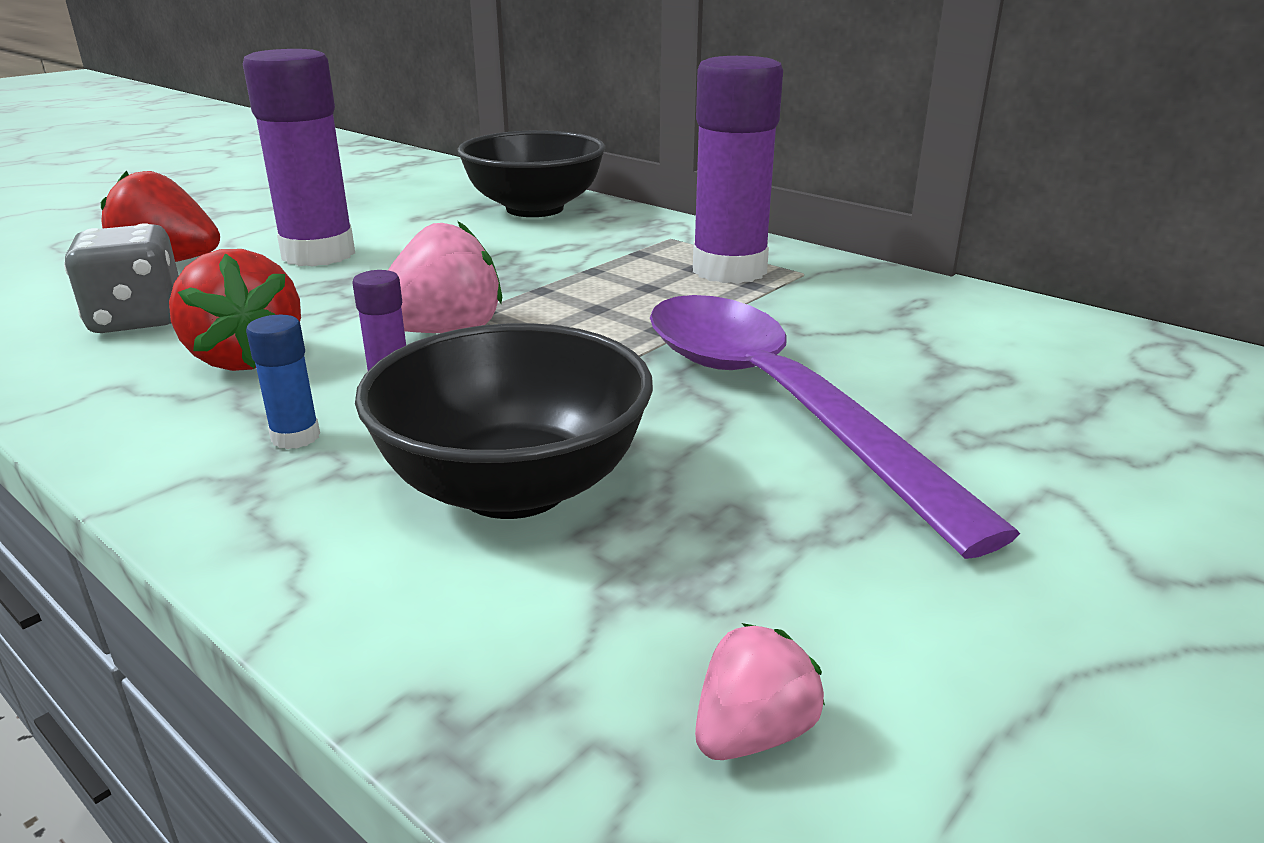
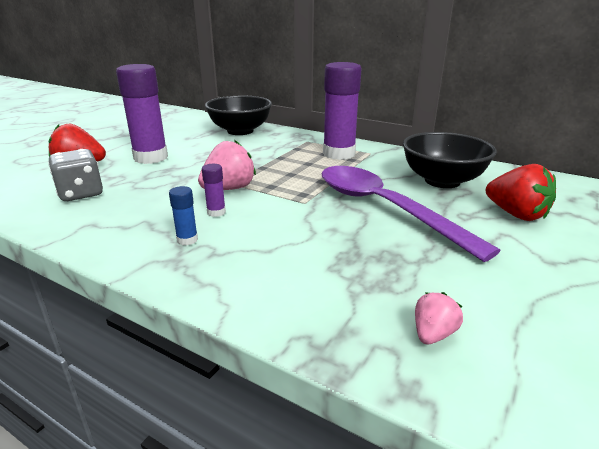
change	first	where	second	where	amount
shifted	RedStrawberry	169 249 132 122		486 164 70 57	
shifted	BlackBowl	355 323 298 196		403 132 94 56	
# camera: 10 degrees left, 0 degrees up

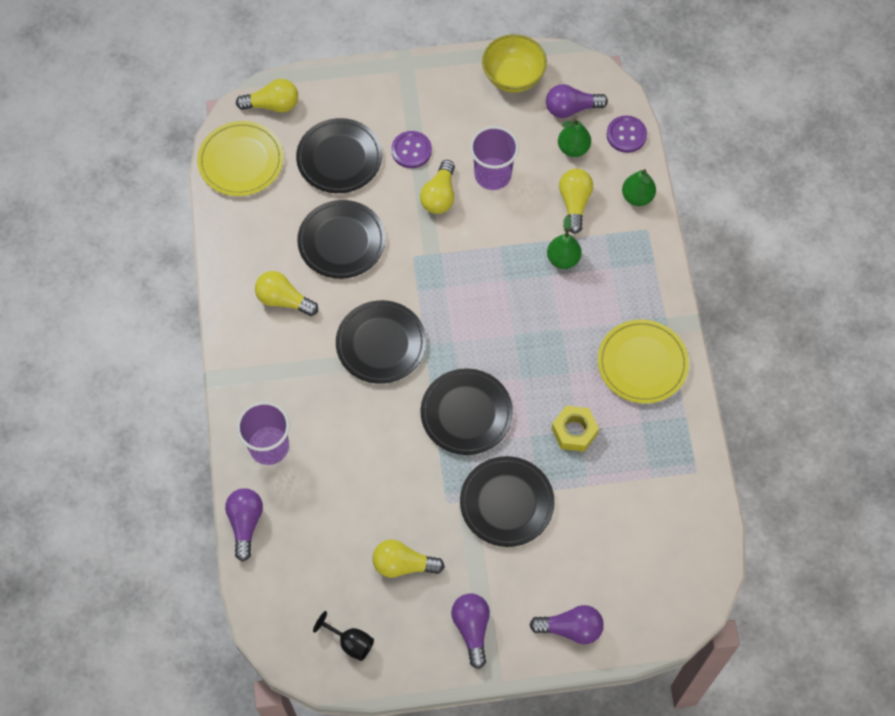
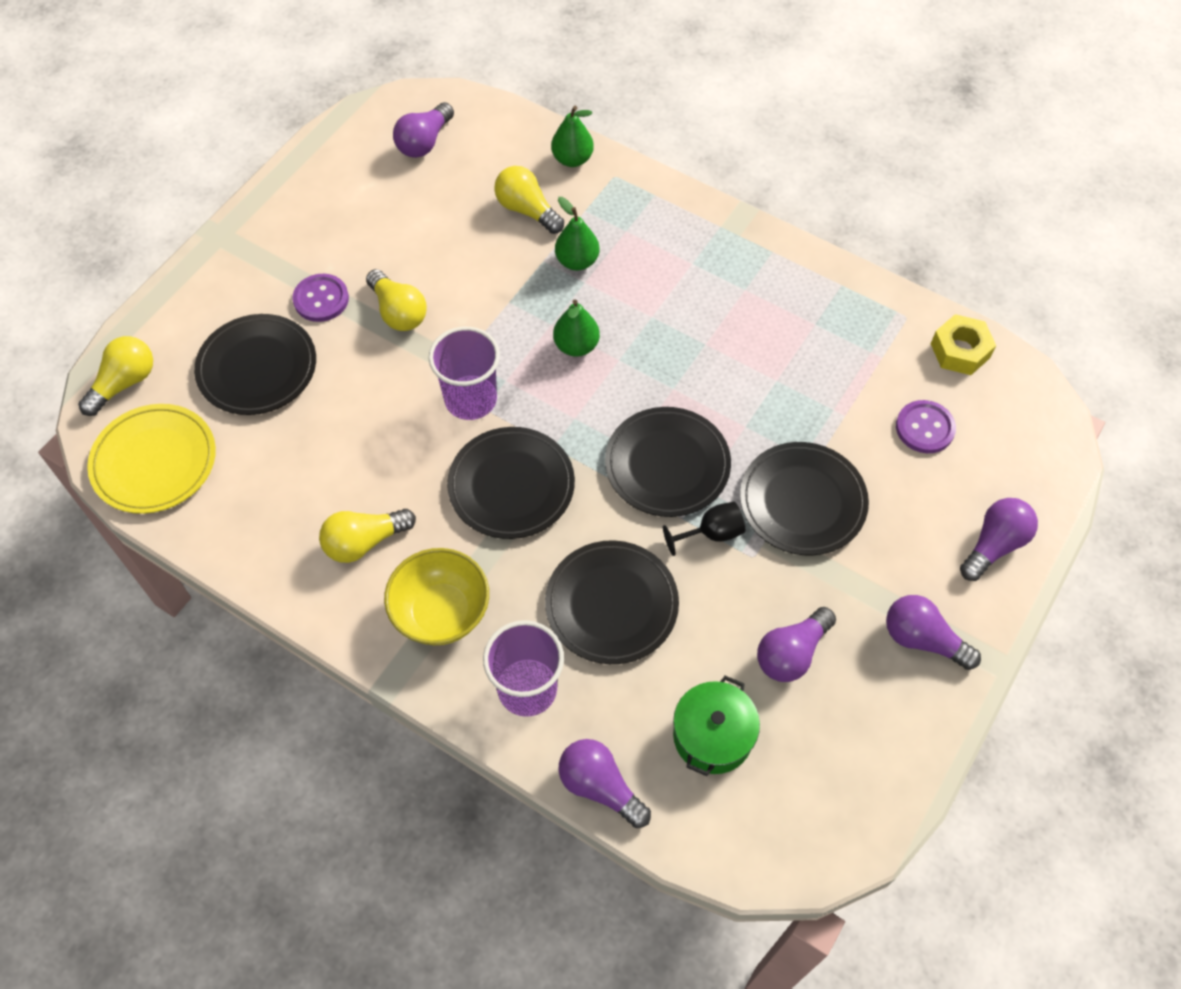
change	first	where	second	where	amount
gone	YellowPlate	598 319 91 85			
new			GreenPot	673 676 87 100	
shifted	BlackPlate	297 200 89 79		545 540 134 124	
shifted	BlackGoblet	313 611 61 50		663 502 82 54	
shifted	PurpleCup	470 126 49 64		429 327 71 93	
shifted	YellowBowl	482 34 65 59		384 548 105 97	
shifted	YellowNut	552 406 47 46		931 314 65 61	
shifted	GreenPear	558 118 33 39		553 299 47 58	
shifted	PurpleButton	607 116 40 37		896 400 60 53	
repainted	YellowLightBulb	372 539 73 39	PurpleLightBulb	757 607 79 75	
# camera: 50 degrees left, 5 degrees down

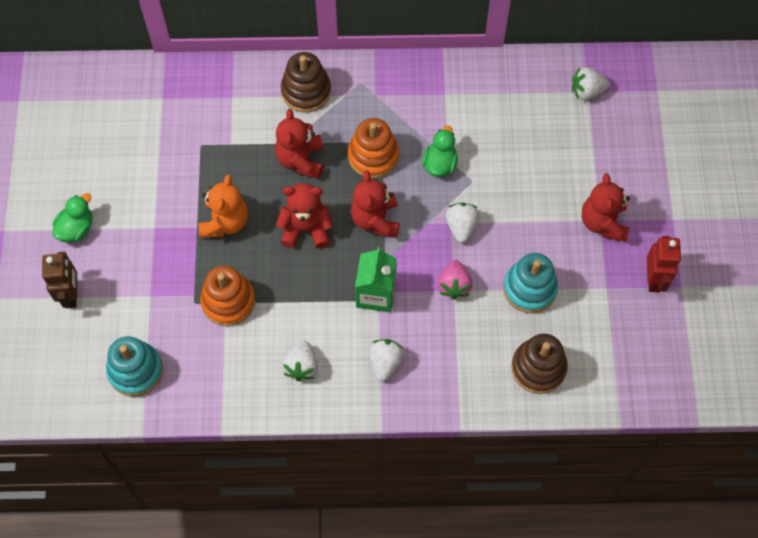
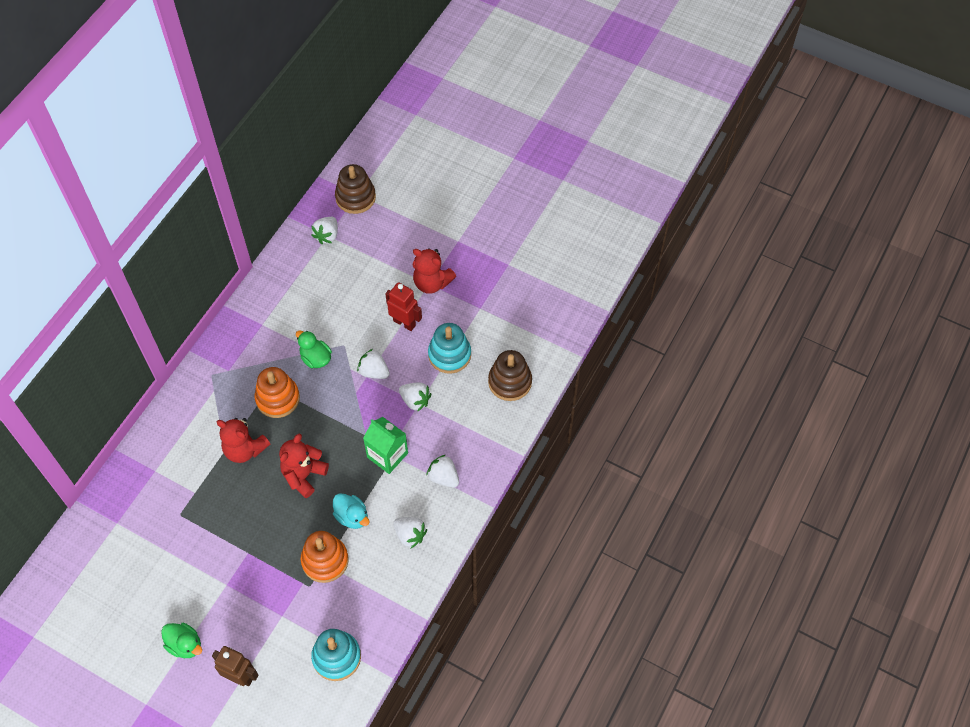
change	first	where	second	where	amount
gone	OrangeTeddyBear	199 174 49 64			
gone	RedTeddyBear	350 171 49 67			
new			TurquoiseDuck	333 493 37 36	
shifted	BrownStackingToy	281 52 50 61		335 164 41 50	
shifted	RedRobot	647 236 34 56		385 282 37 49	
repainted	PinkStrawberry	438 260 35 40	WhiteStrawberry	399 383 32 29	
rotated	GreenDuck	52 193 40 49		161 623 41 35	150 degrees clockwise
# camera: 60 degrees left, 5 degrees down

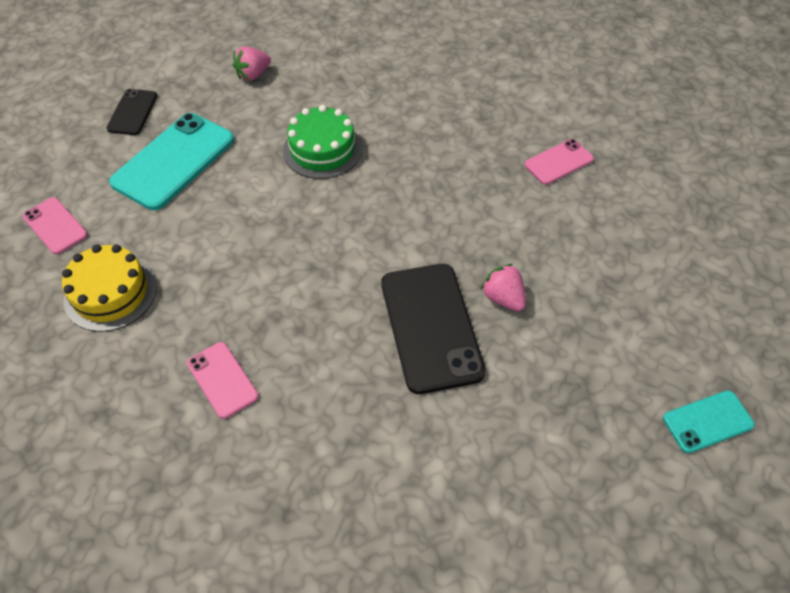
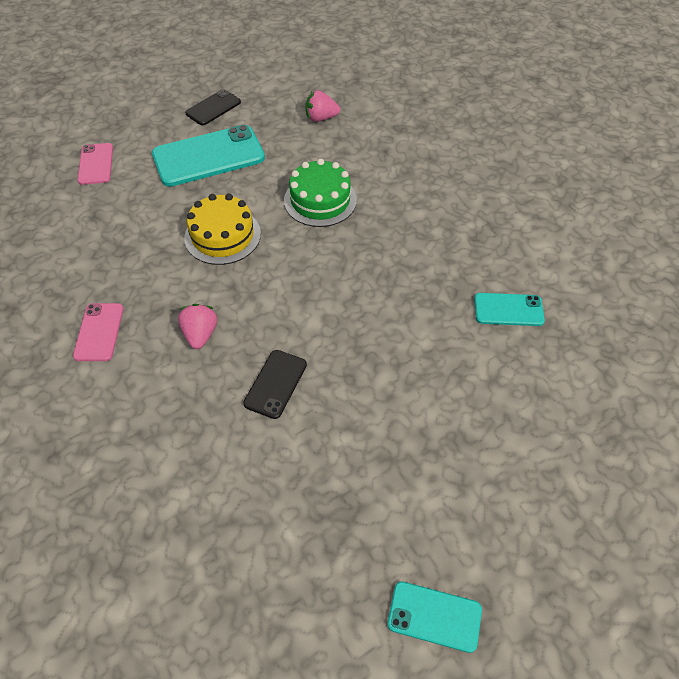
change	first	where	second	where	amount
shifted	YellowCake	62 244 95 88		184 194 77 71	
shifted	PinkStrawberry	481 264 45 47		178 304 39 45	
repainted	PinkPhone	525 139 69 46	TurquoisePhone	474 293 71 33	
scaled	BlackPhone	381 264 105 130		243 350 64 69	x0.54
# camera: 35 degrees right, 0 degrees up

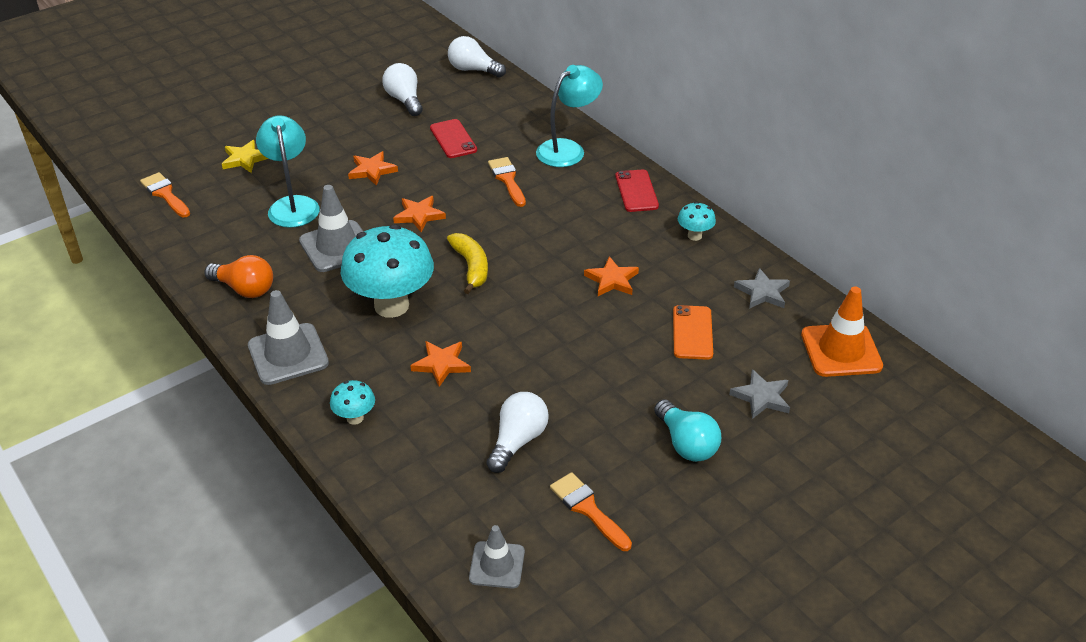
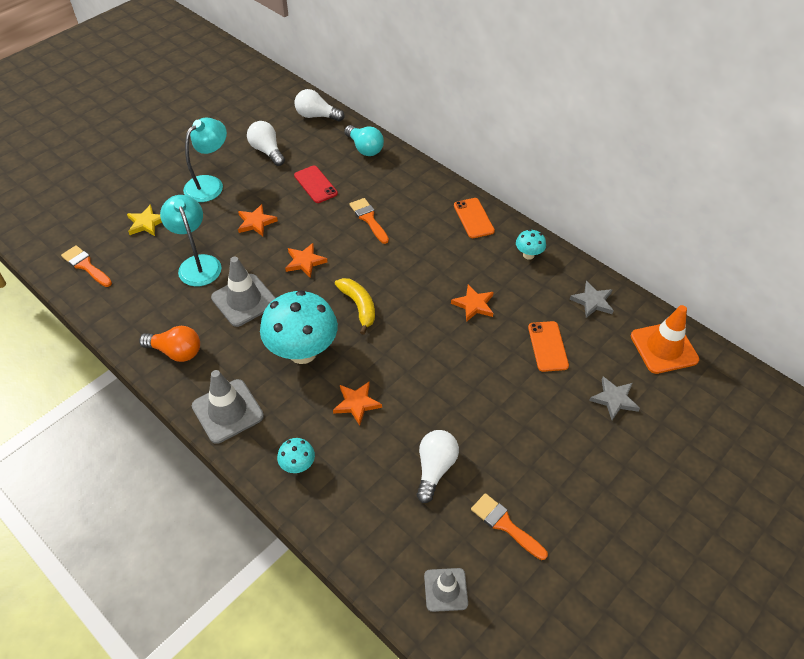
change	first	where	second	where	amount
shifted	TurquoiseLamp	536 65 67 102		183 118 44 84	
shifted	TurquoiseLightBulb	654 399 67 63		344 125 40 31	
repainted	RedPhone	615 169 44 43	OrangePhone	454 198 41 40	
# camera: 10 degrees left, 10 degrees up

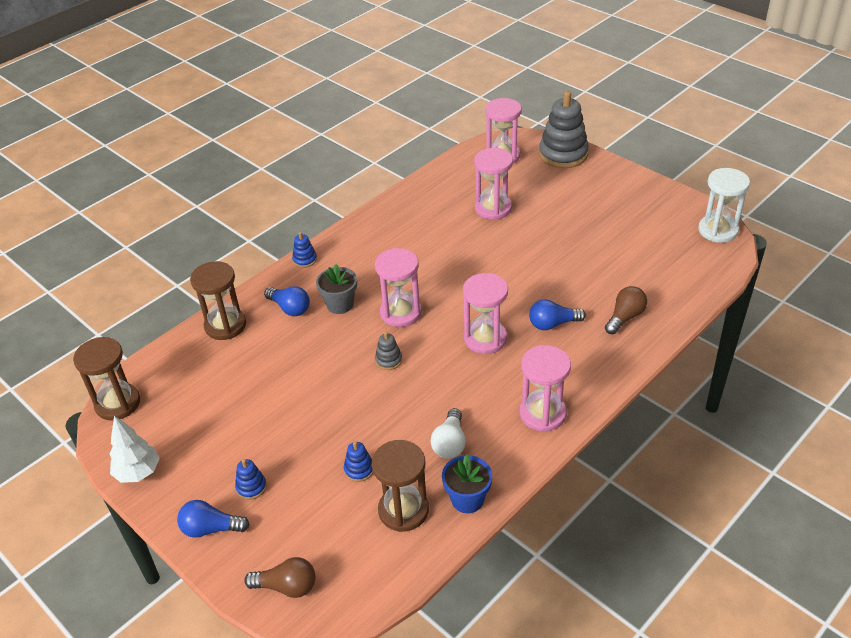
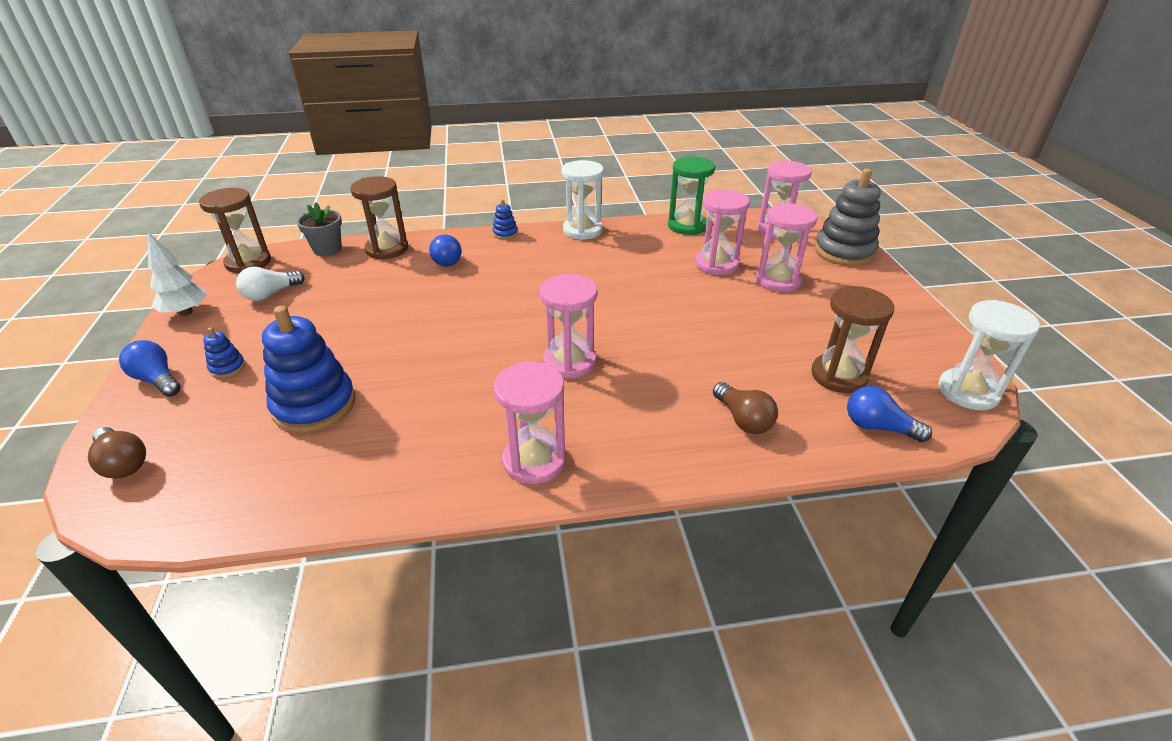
change	first	where	second	where	amount
gone	GreyStackingToy	375 332 27 38			
gone	BlueFlowerPot	442 454 50 59			
new			WhiteHourglass	562 160 42 80	
new			GreenHourglass	668 157 47 78	
shifted	GreyFlowerPot	316 264 41 50		297 202 45 54	
shifted	BrownHourglass	372 440 57 92		811 286 83 107	
shifted	PinkHourglass	375 248 47 79		756 203 62 89	
shifted	WhiteLightBulb	431 408 35 51		236 267 68 34	
shifted	BlueLightBulb	529 299 57 31		847 386 85 56	
rotated	BrownLightBulb	605 286 42 48		713 382 65 52	75 degrees clockwise
scaled	BlueStackingToy	344 441 29 41		262 306 93 127	x2.24
# camera: 35 degrees right, 5 degrees down

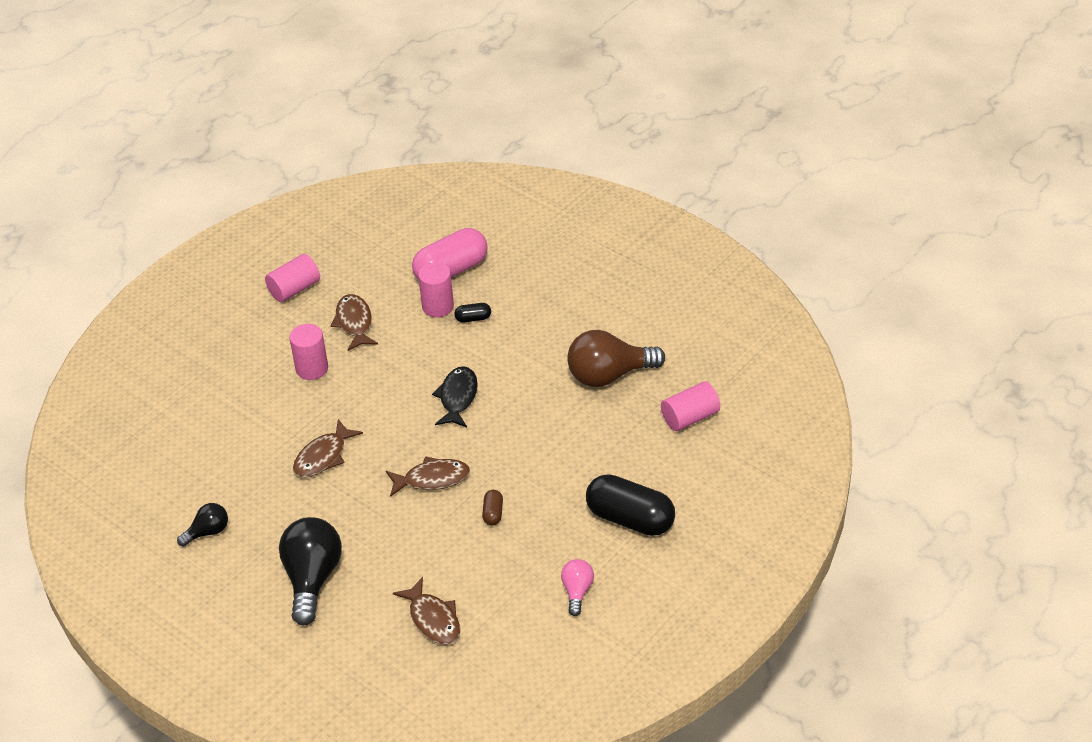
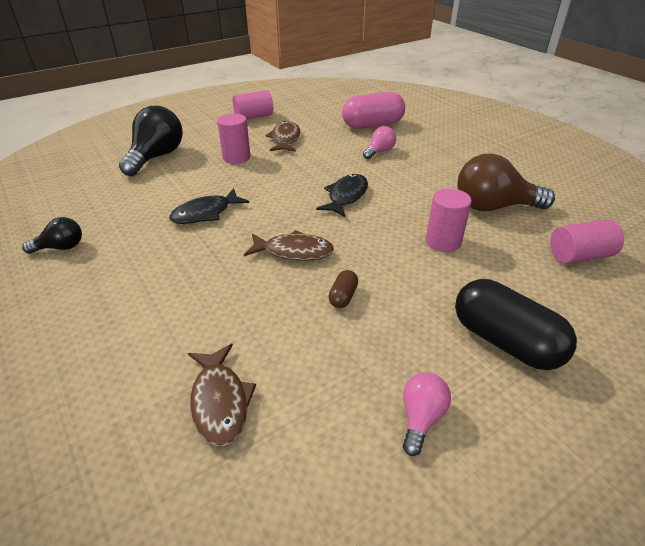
change	first	where	second	where	amount
shifted	BlackLightBulb	279 517 63 109		119 106 64 70	
shifted	PinkCylinder	418 262 36 55		426 188 46 64	
swapped	BlackCapsule	454 303 37 20	PinkLightBulb	363 126 33 33	
repainted	BrownFish	293 419 70 59	BlackFish	169 188 80 36	
# camera: 15 degrees right, 5 degrees down

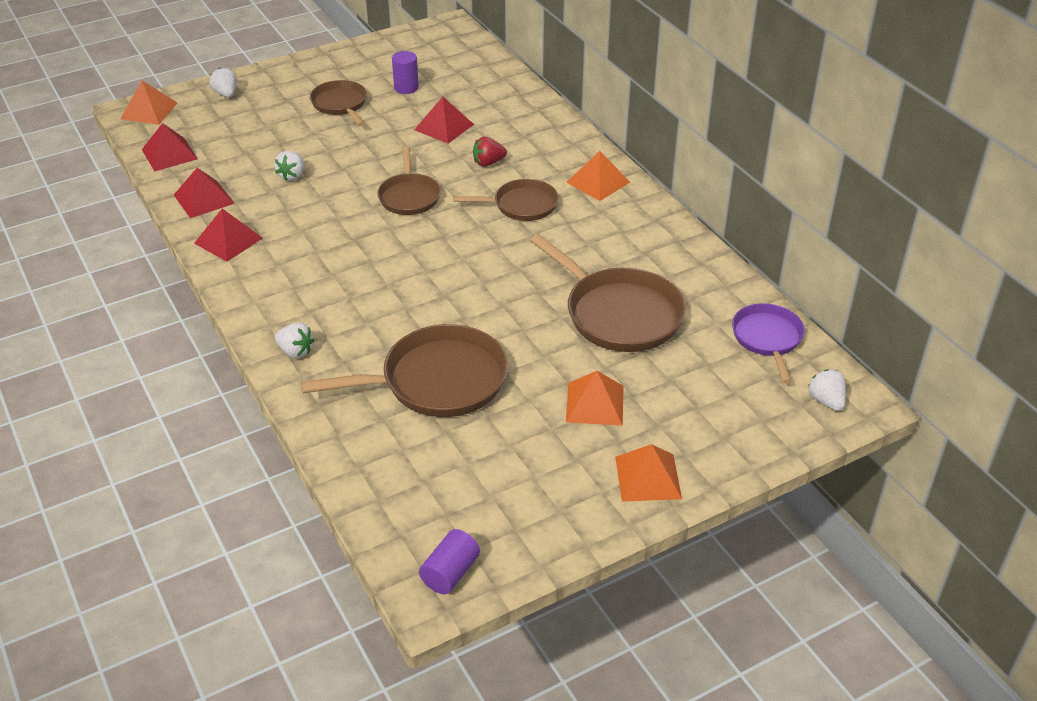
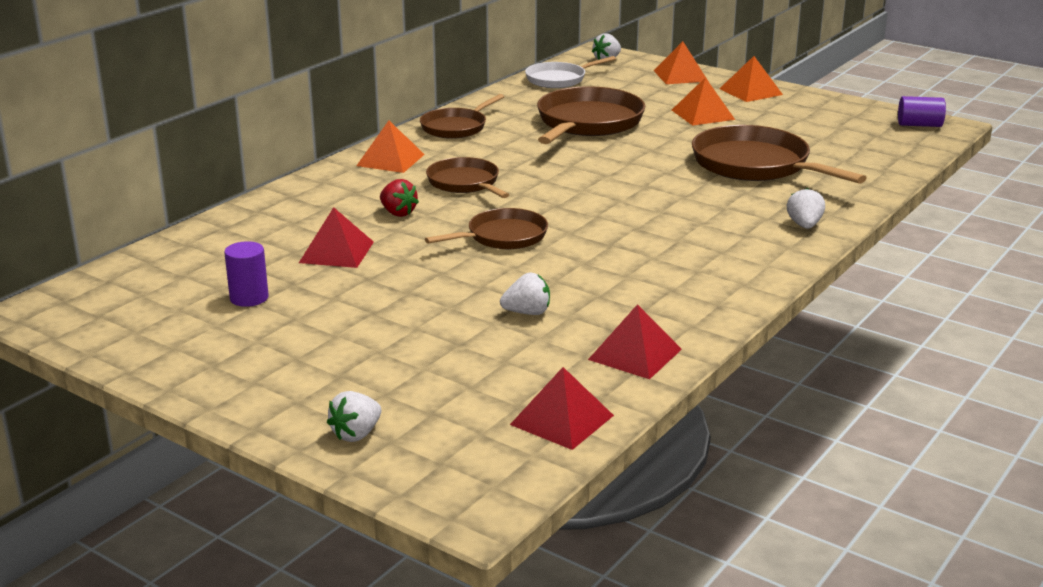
change	first	where	second	where	amount
gone	RedPyramid	194 209 68 53			
shifted	OrangePyramid	120 81 57 44		654 41 55 43	
shifted	BrownPan	310 80 57 46		420 94 84 45	
repainted	PurplePan	732 303 73 80	WhitePan	525 56 91 32	
# camera: 115 degrees left, 15 degrees down

